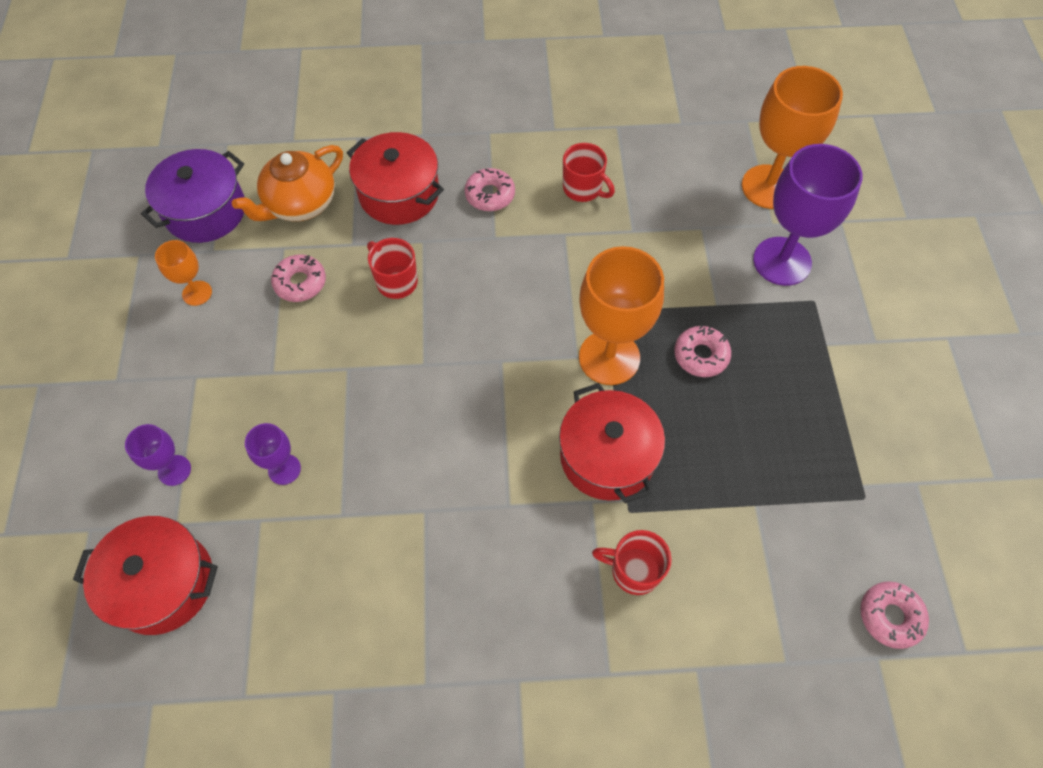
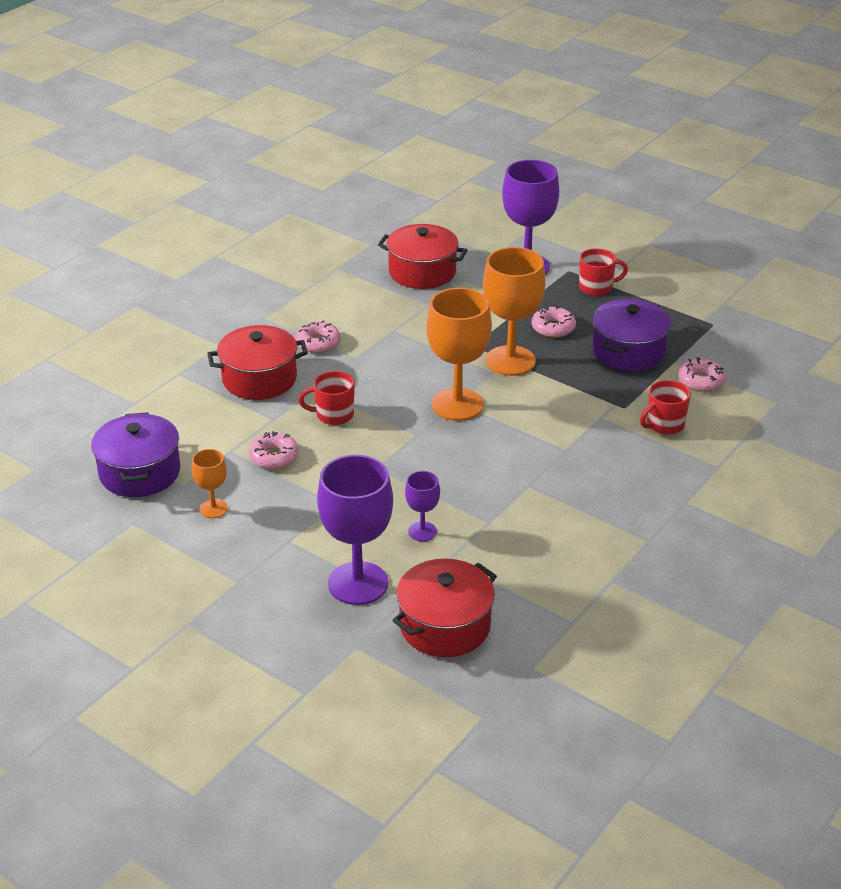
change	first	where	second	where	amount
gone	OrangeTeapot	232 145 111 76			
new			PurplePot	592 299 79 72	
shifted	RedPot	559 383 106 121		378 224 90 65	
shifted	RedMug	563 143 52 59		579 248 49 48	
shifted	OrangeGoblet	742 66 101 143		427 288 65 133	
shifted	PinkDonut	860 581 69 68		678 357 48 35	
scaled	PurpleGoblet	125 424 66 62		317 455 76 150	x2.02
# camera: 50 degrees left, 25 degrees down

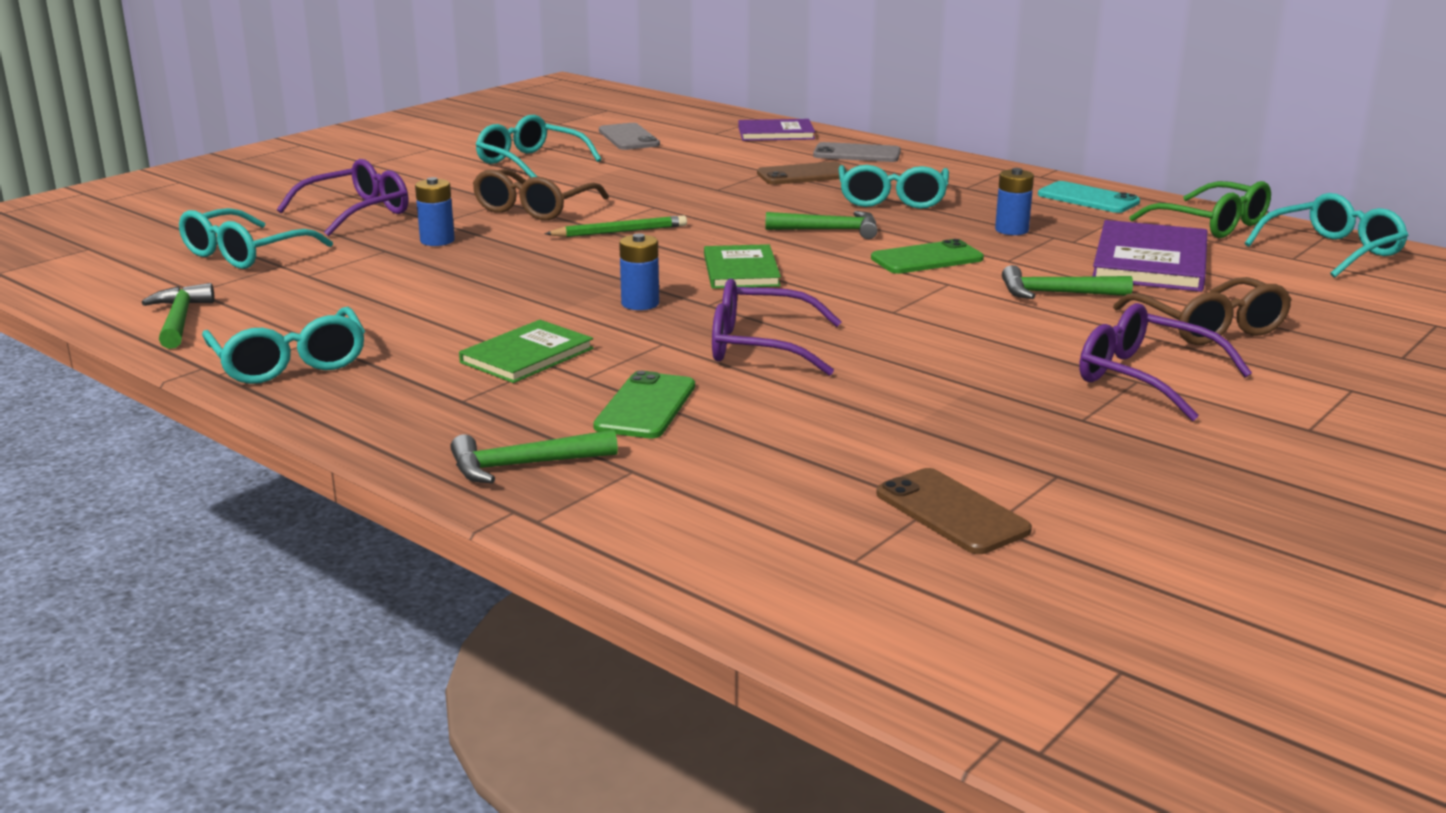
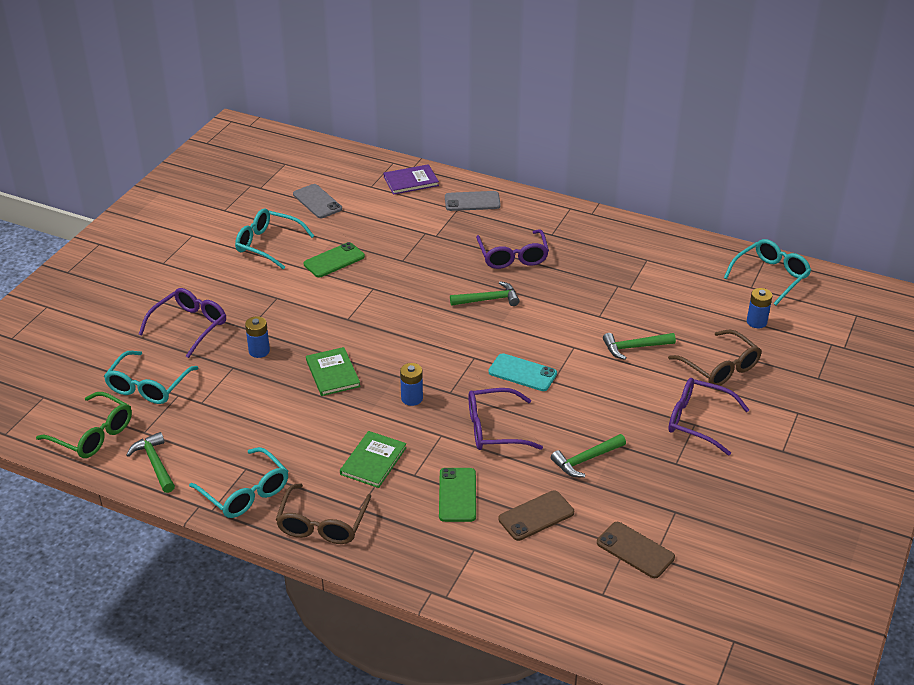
change	first	where	second	where	amount
gone	GreenPencil	545 215 142 22			
gone	PurpleBook	1093 220 115 72			
shifted	GreenHammer	450 430 168 53		551 434 75 43	
shifted	BrownGlasses	473 169 136 51		276 483 95 61	
shifted	GreenBook	704 244 77 45		306 347 55 49	
shifted	BrownPhone	757 161 92 24		498 491 76 50	
shifted	GreenPhone	871 239 113 35		304 242 61 35	
shifted	BlueBattery	995 168 39 67		747 288 26 40	
shifted	TurquoisePhone	1038 181 102 32		488 353 69 38	
shifted	GreenGlasses	1129 181 142 57		36 392 96 66	
repainted	TurquoiseGlasses	839 165 110 44	PurpleGlasses	476 229 73 40	
# camera: 15 degrees left, 15 degrees up

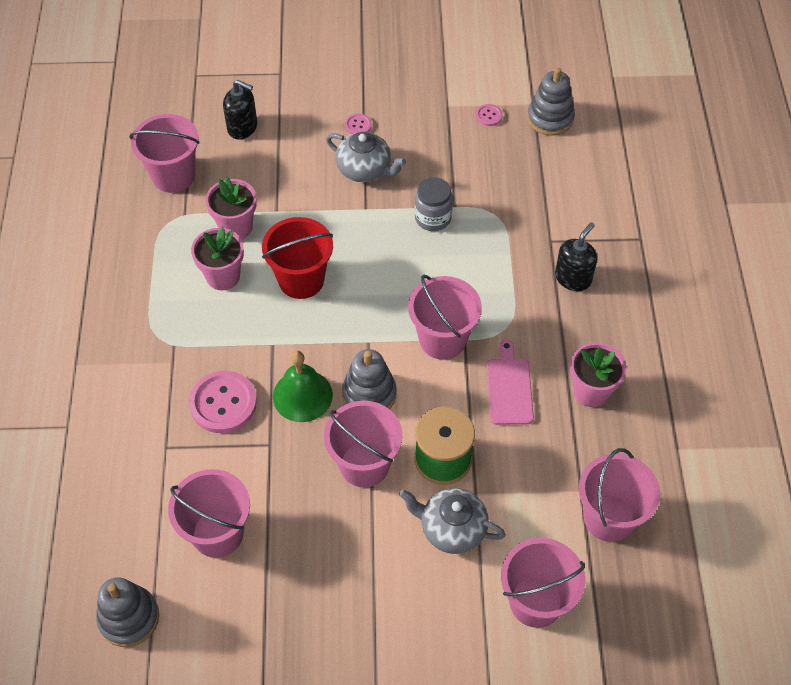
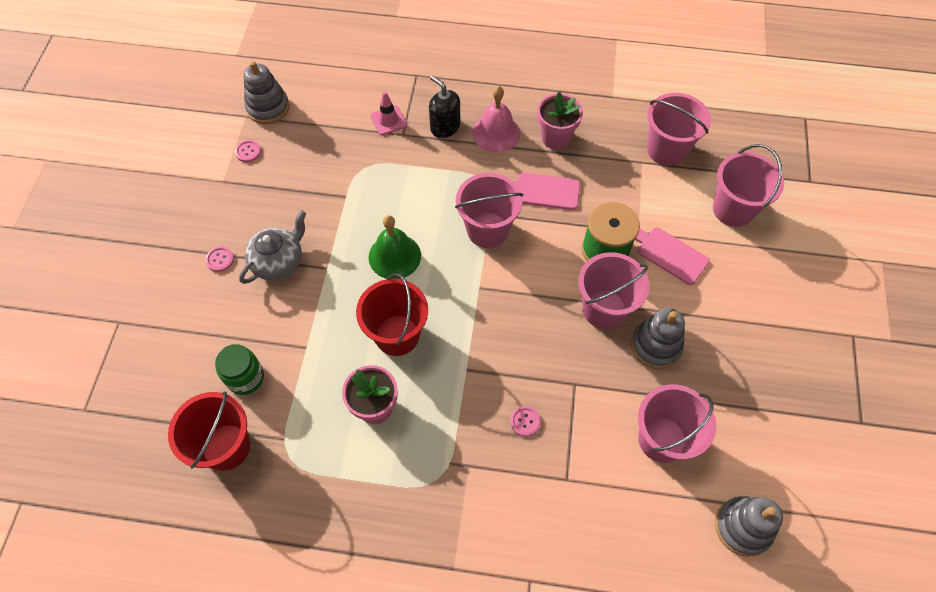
change	first	where	second	where	amount
gone	PinkFlowerPot	205 176 52 63			
gone	BlackSoapDispenser	223 80 34 59			
gone	GreyJar	415 177 38 54			
new			GreenJar	215 344 49 51	
new			PinkTrafficCone	370 91 37 44	
new			PinkBell	472 86 48 67	
shifted	GreenBell	273 351 60 71		369 215 52 64	
shifted	GreyStackingToy	342 349 55 60		631 308 54 61	
swapped	GreyTeapot	399 488 107 66	PinkCuttingBoard	635 228 74 57	
repainted	PinkBucket	129 114 71 79	RedBucket	168 391 82 80	
scaled	PinkButton	189 371 68 62		510 406 31 31	x0.47
# camera: 80 degrees left, 5 degrees up

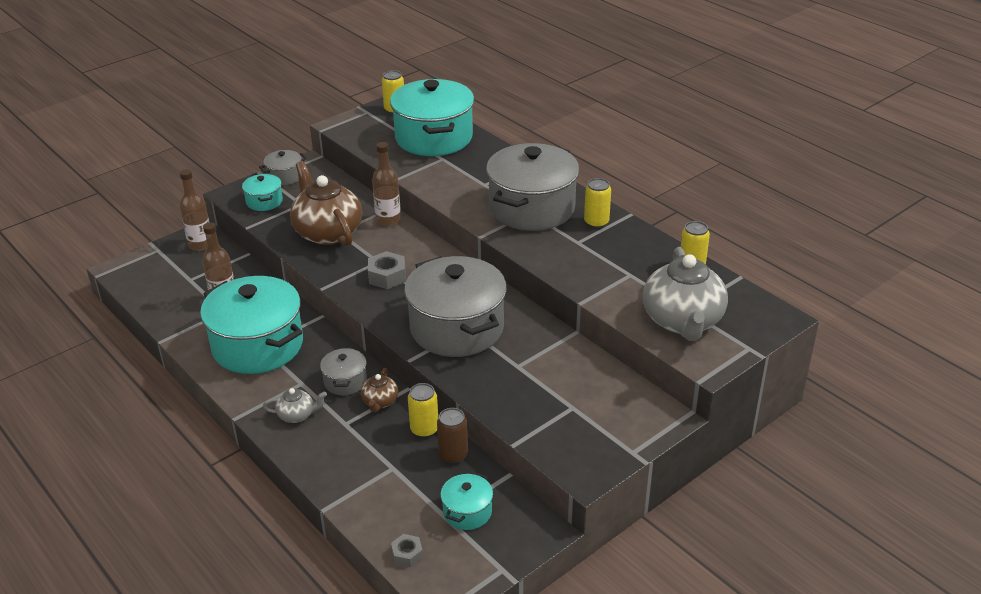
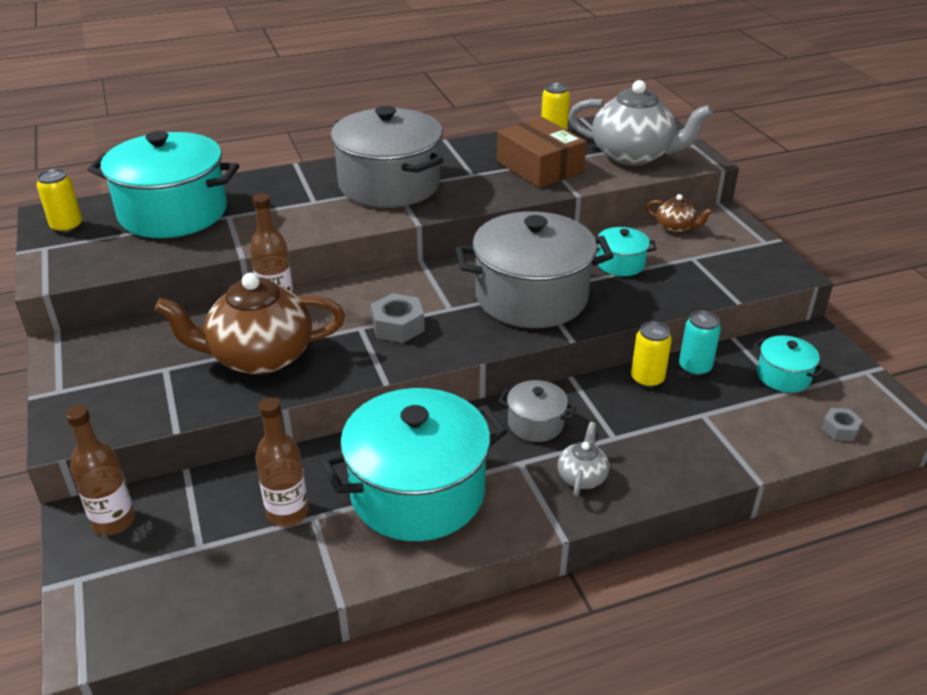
change	first	where	second	where	amount
gone	GreyPot	259 150 48 36			
gone	YellowCan	584 178 27 50			
new			BrownBox	497 117 90 71	
shifted	TurquoisePot	242 174 41 37		597 227 60 49	
shifted	BrownTeapot	361 368 37 44		646 194 67 39	
repainted	BrownCan	437 408 31 56	TurquoiseCan	679 311 42 65	
# camera: 70 degrees left, 0 degrees up

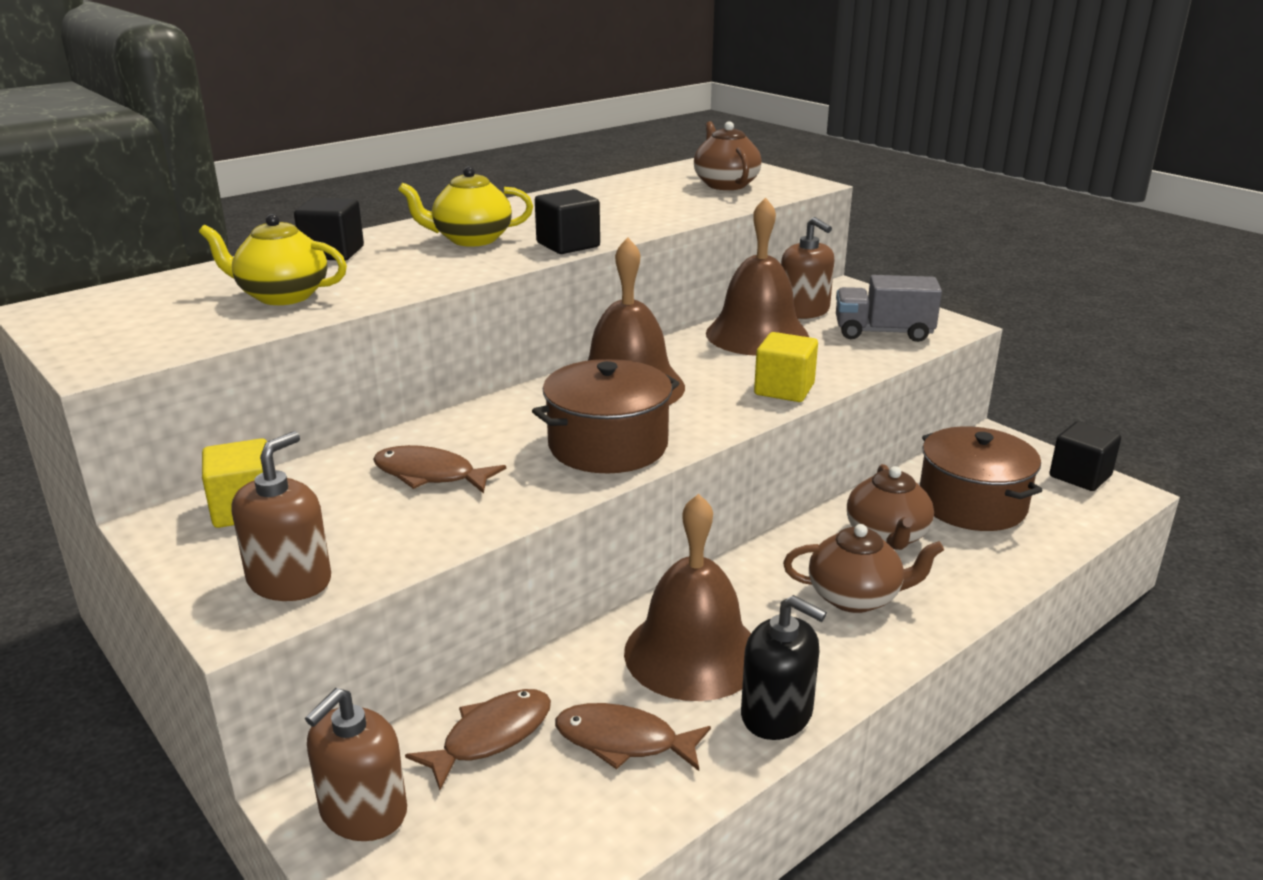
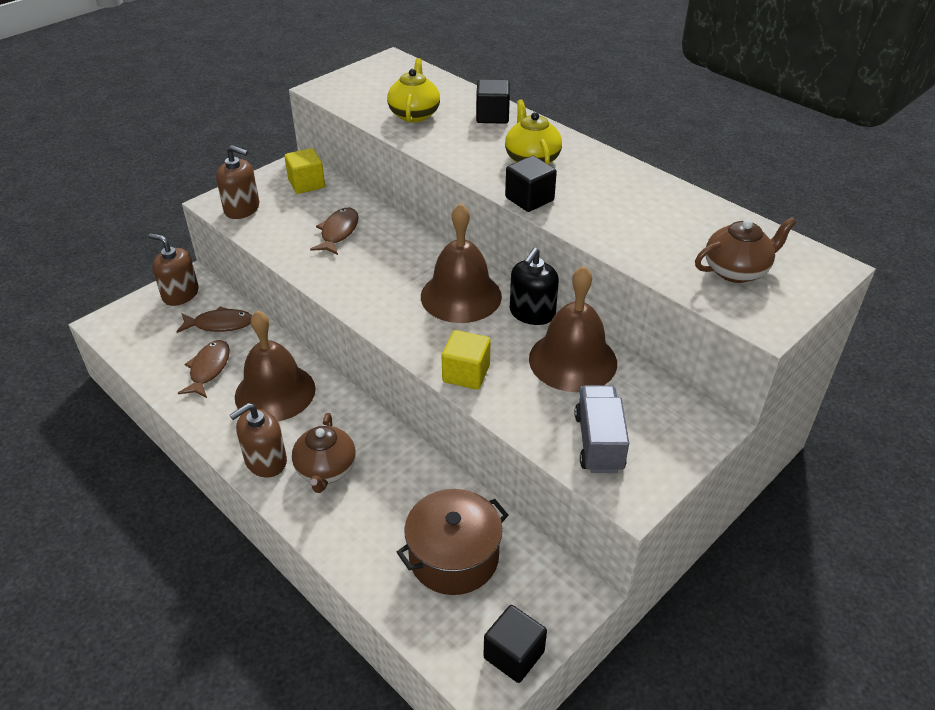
change	first	where	second	where	amount
gone	BrownPot	532 359 148 114			
gone	BrownTeapot	847 464 87 86			
shifted	BlackSoapDispenser	741 595 86 145		510 248 49 77	
shifted	BrownSoapDispenser	781 217 53 102		230 403 57 75	
rotated	BrownFish	405 689 146 101		177 306 75 27	45 degrees counterclockwise
# camera: 85 degrees right, 15 degrees up

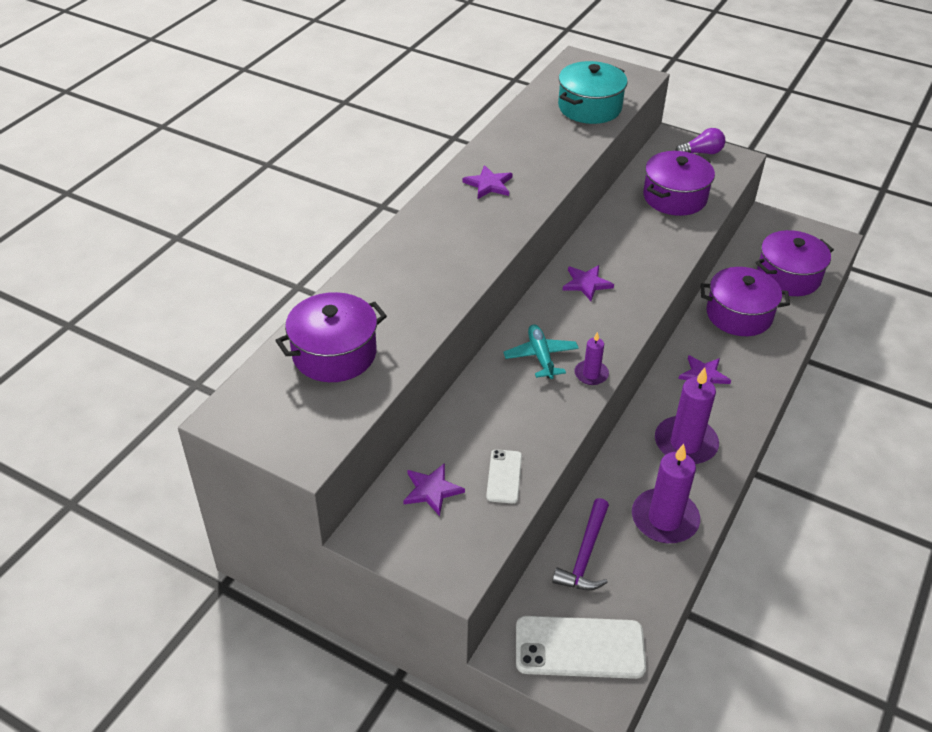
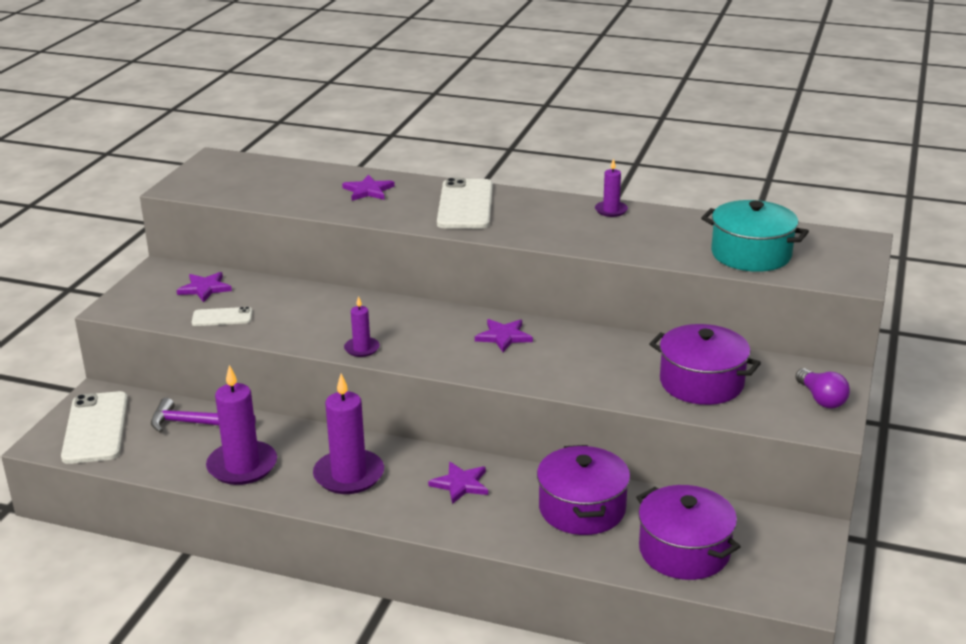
change	first	where	second	where	amount
gone	PurplePot	275 292 112 90			
gone	TurquoisePlane	503 324 76 55			
new			WhitePhone	437 178 56 51	
new			PurpleCandle	595 158 33 59	
shifted	PurpleStar	462 165 51 34		342 174 53 27	
# camera: 80 degrees right, 15 degrees down

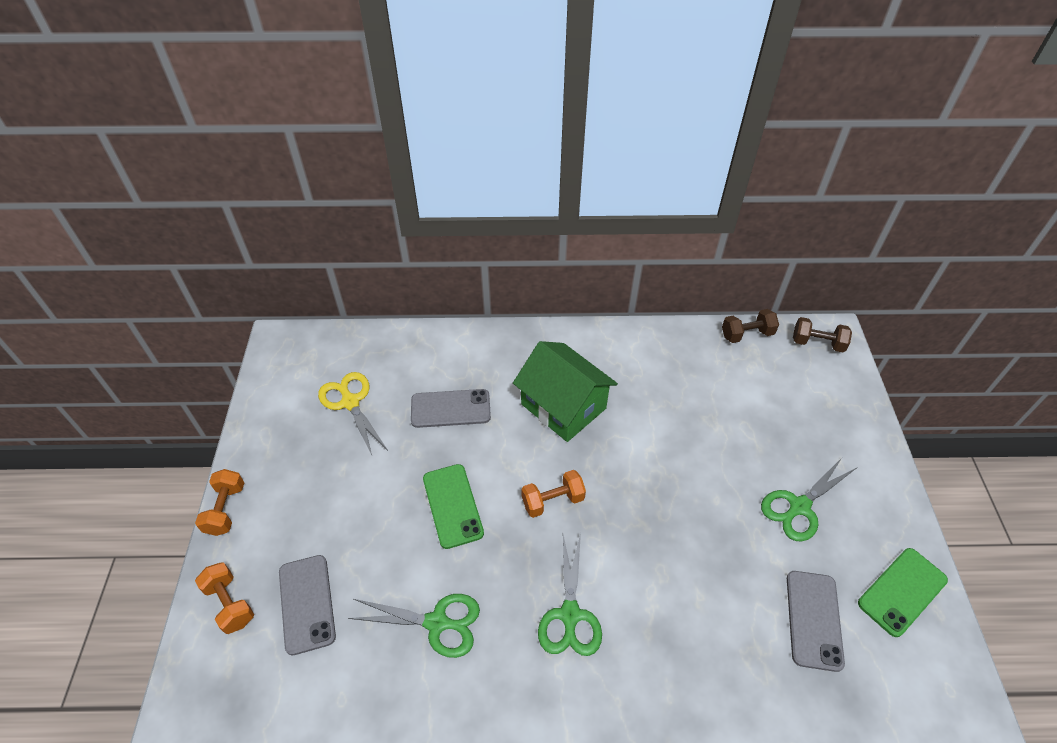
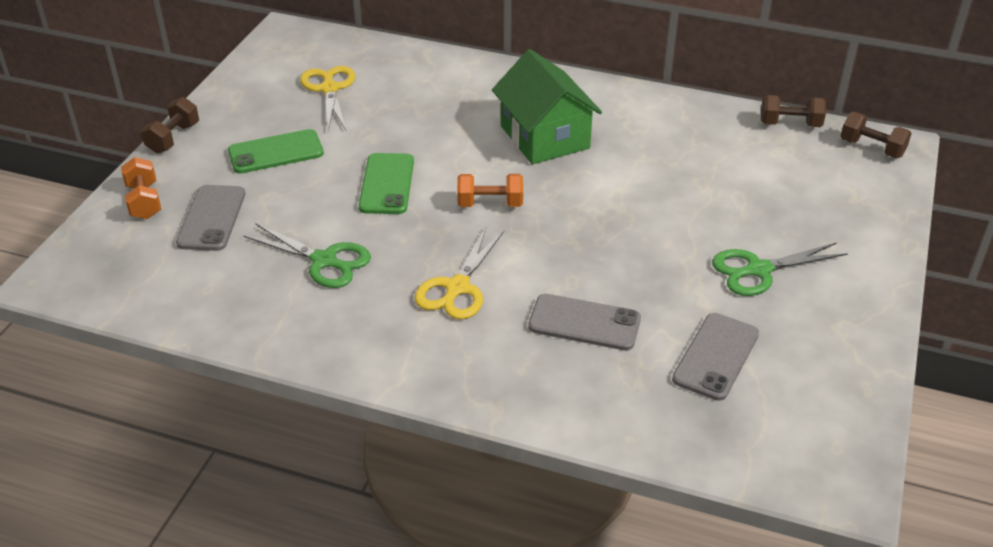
change	first	where	second	where	amount
shifted	GreyPhone	411 389 80 39		528 294 113 56	
shifted	GreenPhone	858 548 90 89		228 129 96 44	
repainted	OrangeDumbbell	195 469 49 67	BrownDumbbell	141 97 58 56	
repainted	GreenScissors	538 533 64 123	YellowScissors	415 228 89 91	
# camera: 20 degrees right, 10 degrees down

